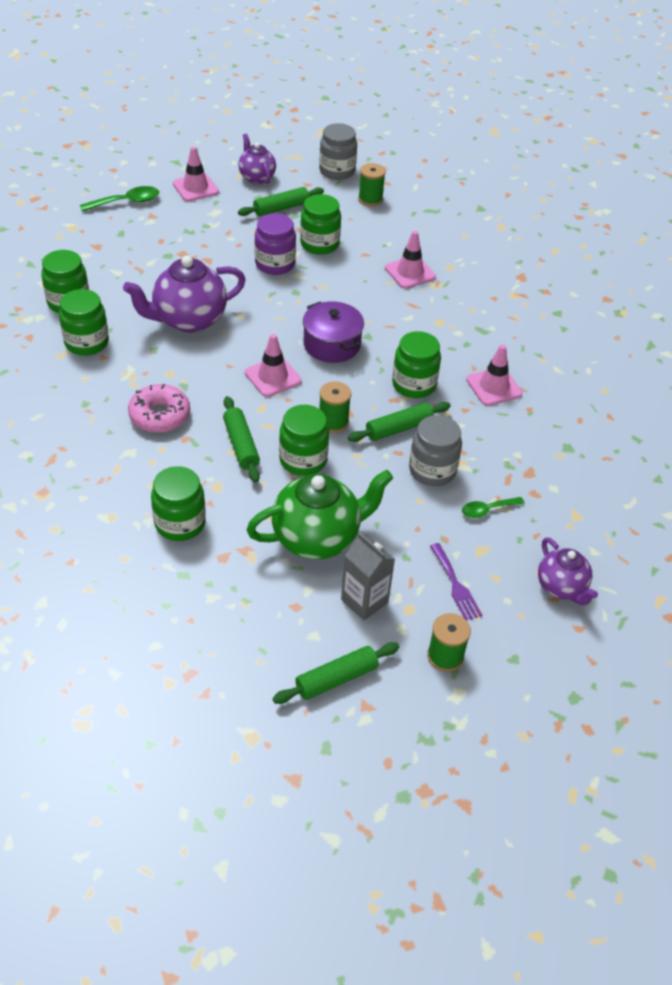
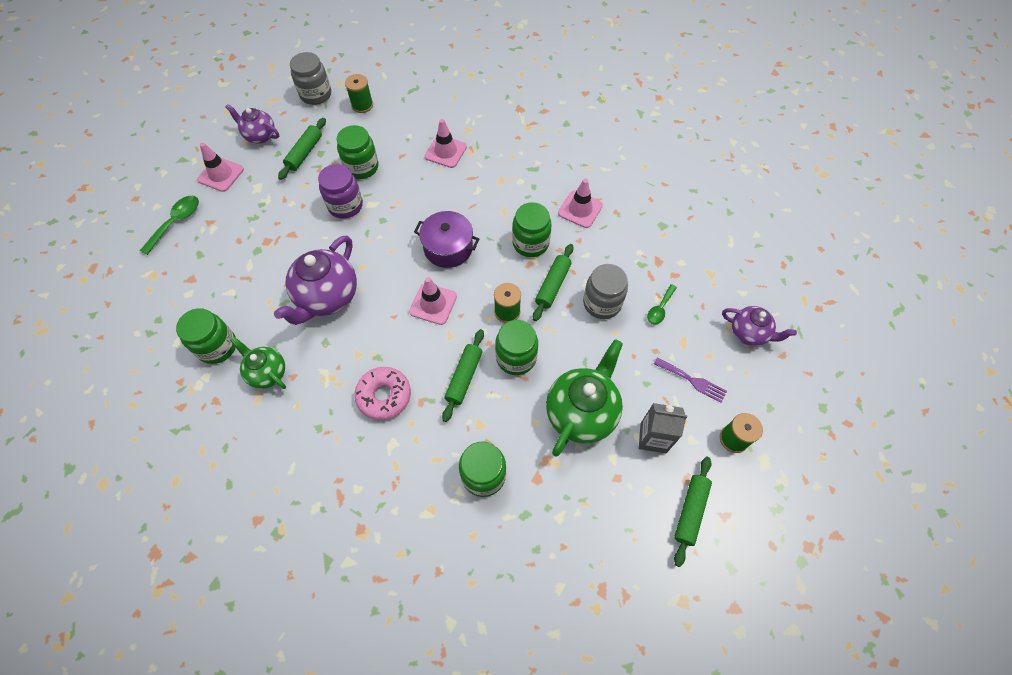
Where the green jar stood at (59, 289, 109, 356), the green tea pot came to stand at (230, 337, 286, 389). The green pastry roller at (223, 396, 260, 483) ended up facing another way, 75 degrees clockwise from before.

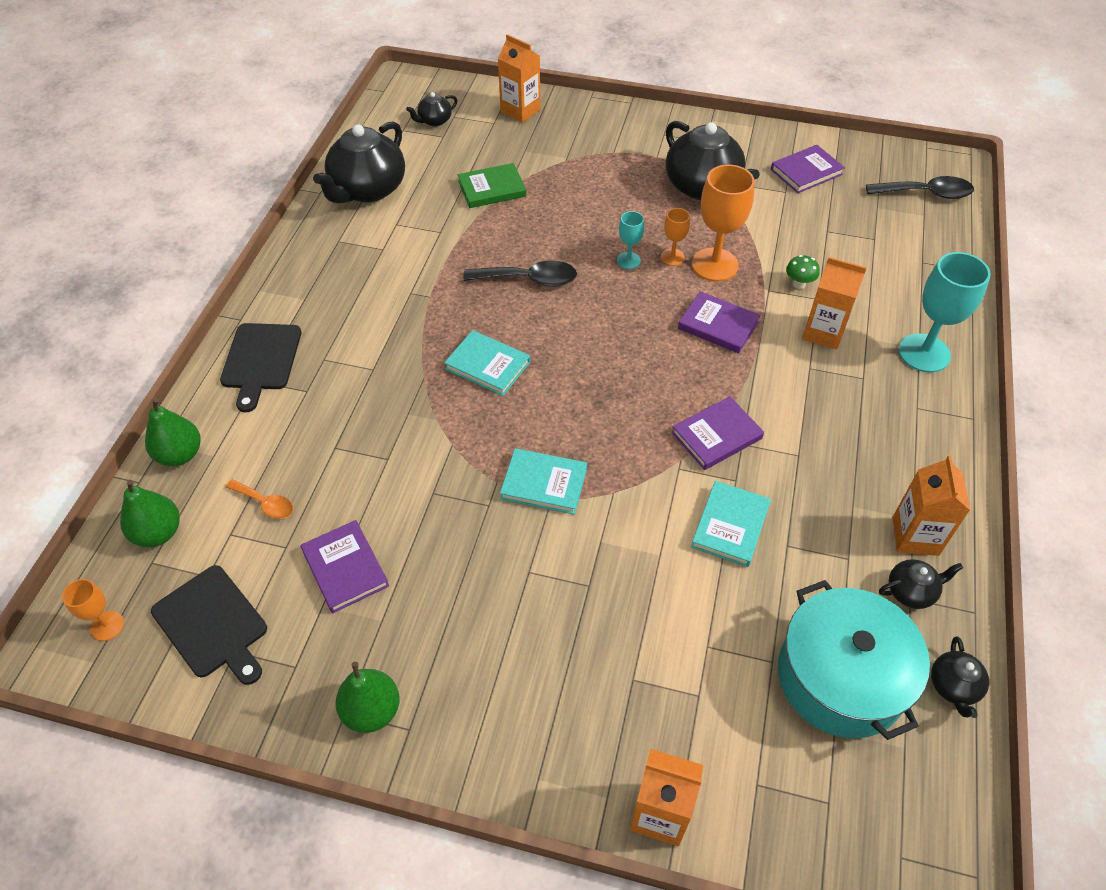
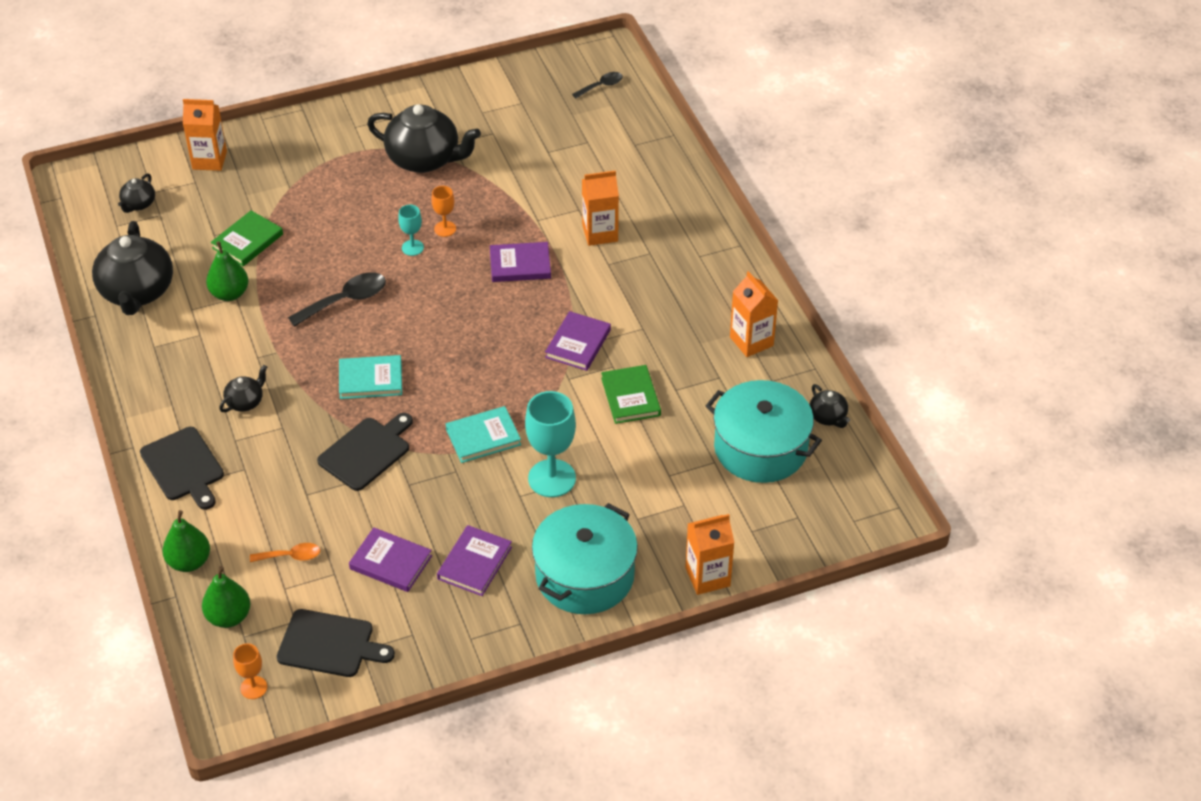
The green toy pear ended up elsewhere, having gone from (335, 662, 400, 733) to (206, 241, 249, 301). What was the teal hardback at (691, 481, 771, 567) turned into the green hardback at (601, 365, 661, 424). The second view lost the orange-coloured chalice at (692, 164, 755, 281). The purple hardback ended up elsewhere, having gone from (771, 145, 845, 193) to (437, 525, 512, 596). The second view lost the green mushroom at (786, 255, 820, 289). The size of the ebony tablespoon at (866, 176, 974, 199) changed by a factor of 0.60. The ebony tea pot ended up elsewhere, having gone from (879, 559, 963, 609) to (219, 365, 267, 412). The teal chalice ended up elsewhere, having gone from (898, 252, 991, 373) to (525, 391, 576, 497). The second view gained the ebony bread board at (317, 413, 413, 491). The second view gained the teal pot at (532, 503, 638, 614).

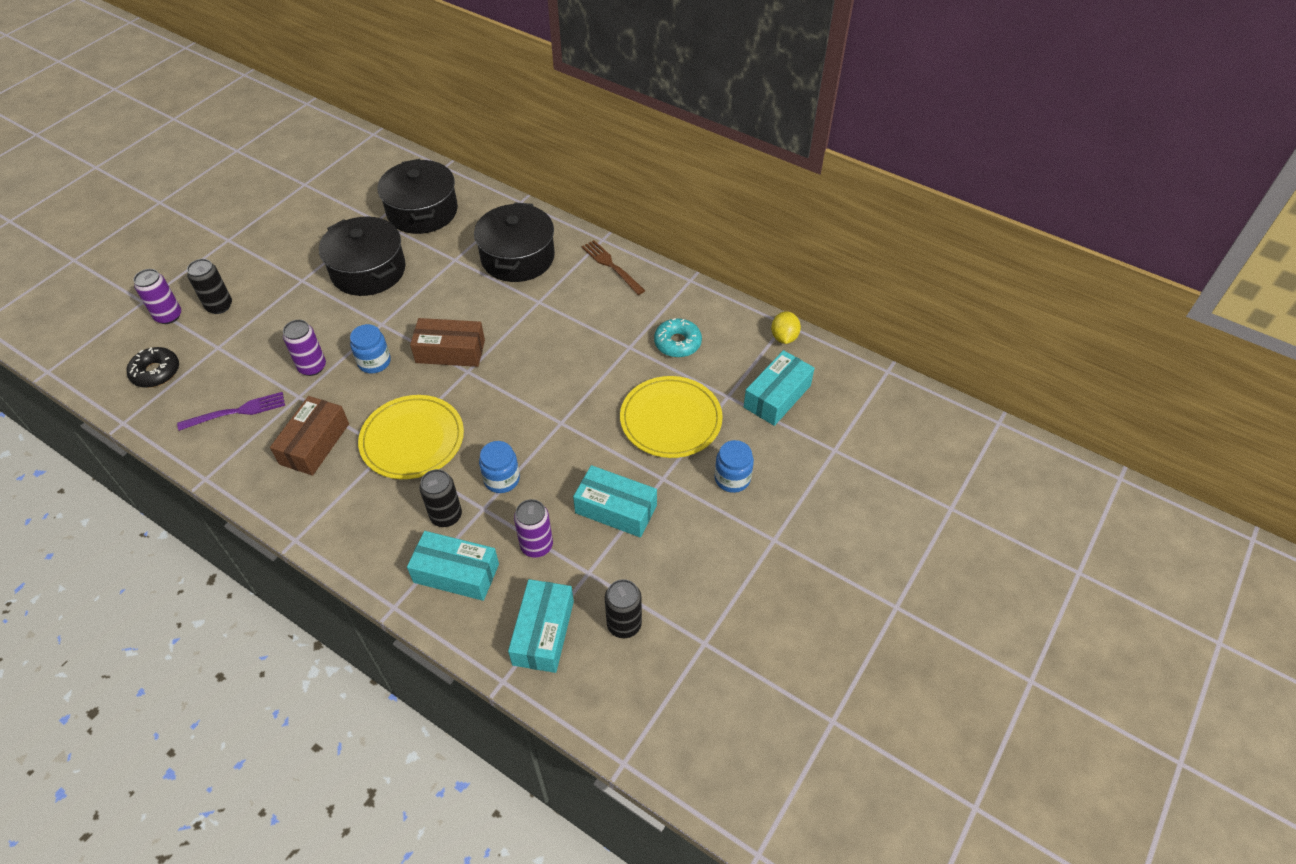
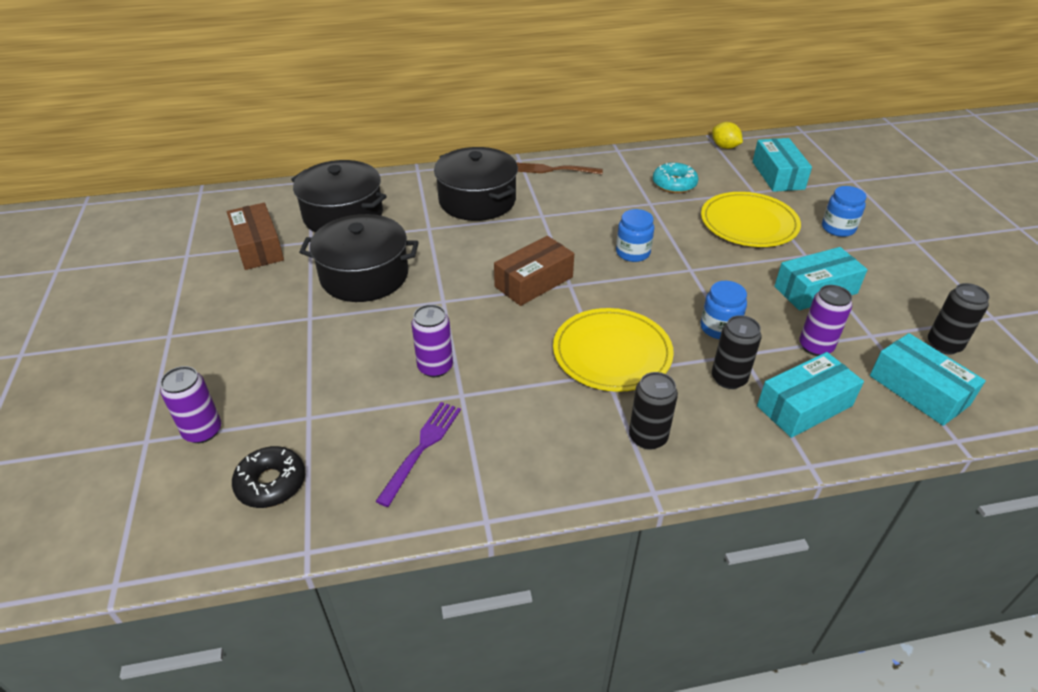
The ebony can ended up elsewhere, having gone from (187, 259, 232, 314) to (629, 372, 678, 450). The brown package ended up elsewhere, having gone from (270, 396, 349, 476) to (227, 203, 284, 270). The cobalt jar ended up elsewhere, having gone from (350, 324, 391, 373) to (616, 209, 654, 262).

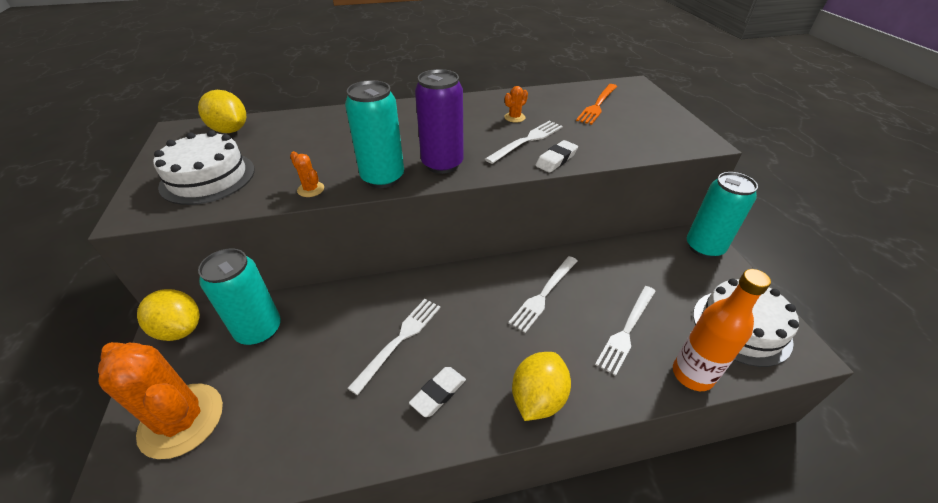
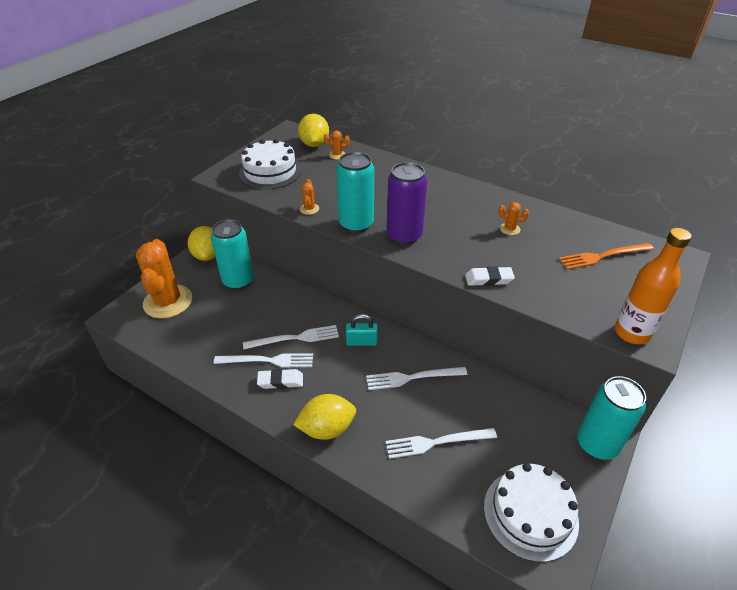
The pure white dinner fork ended up elsewhere, having gone from (485, 121, 563, 164) to (214, 353, 313, 367). The orange-coloured bottle ended up elsewhere, having gone from (673, 269, 771, 391) to (615, 228, 692, 344). The second view gained the orange-coloured prickly plant at (324, 131, 350, 160). The second view gained the teal padlock at (346, 314, 378, 346).

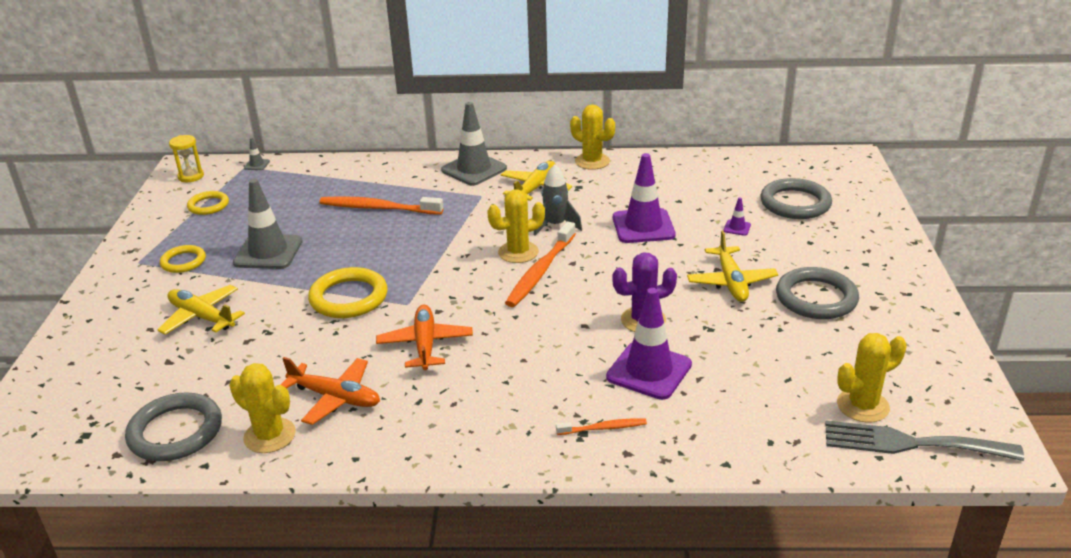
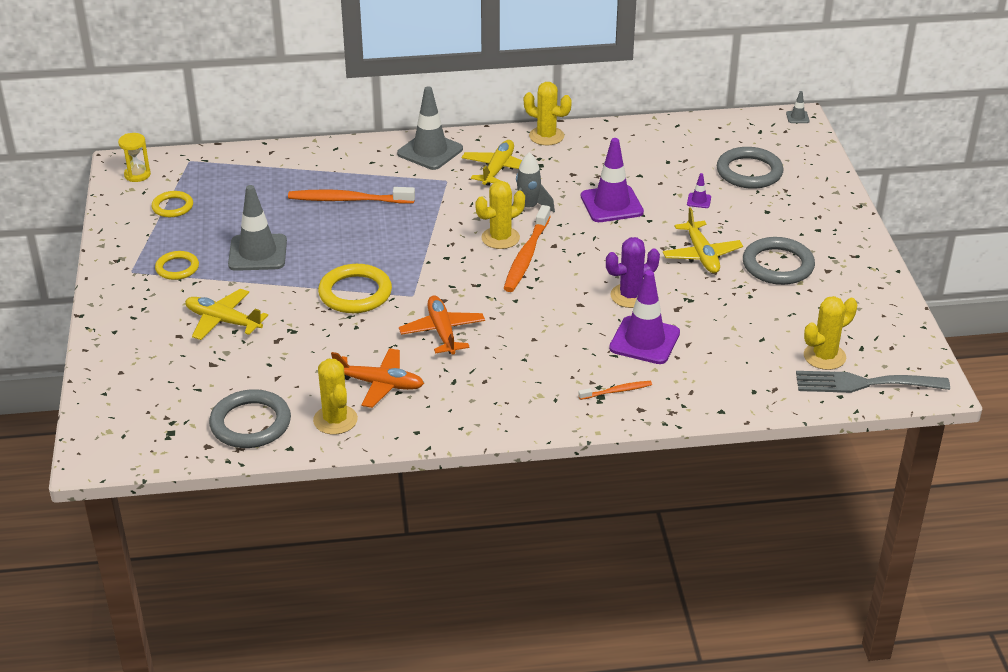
The yellow prickly plant at (229, 363, 296, 453) ended up facing another way, 45 degrees clockwise from before. The grey road cone ended up elsewhere, having gone from (244, 137, 270, 170) to (786, 91, 810, 123).

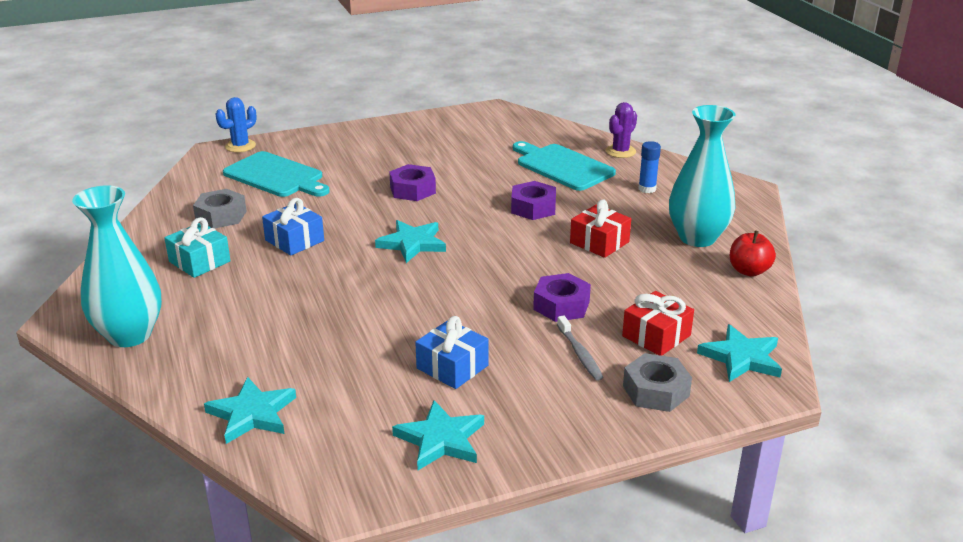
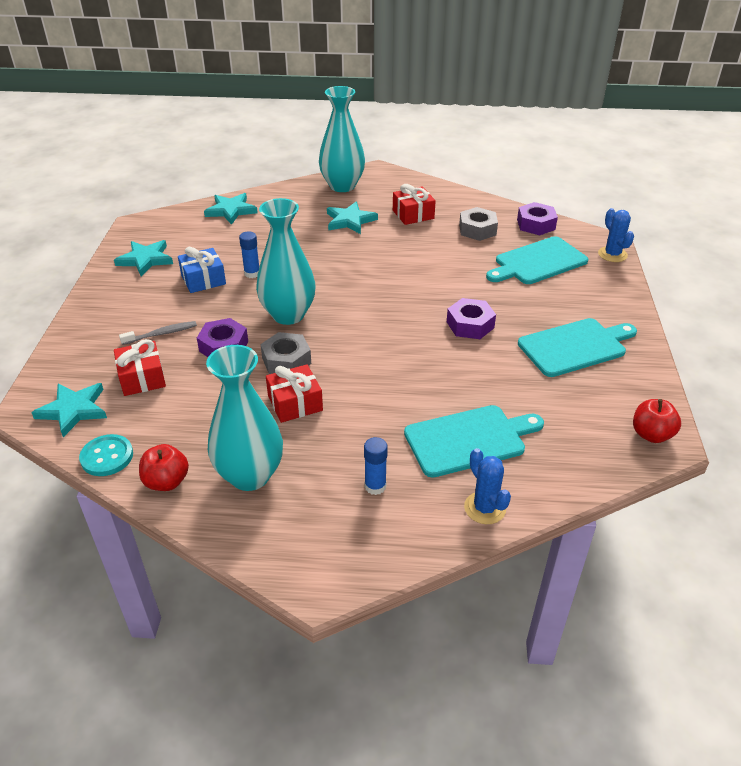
What was the teal present at (164, 217, 231, 278) turned into the crimson present at (393, 184, 436, 225). The second view lost the cobalt present at (262, 198, 324, 256). The teal star ended up elsewhere, having gone from (375, 220, 446, 263) to (327, 201, 378, 234). The purple hex nut ended up elsewhere, having gone from (511, 181, 556, 220) to (517, 202, 558, 235). The grey dental brush at (557, 315, 603, 381) ended up facing another way, 150 degrees clockwise from before. What was the purple prickly plant at (606, 102, 637, 158) turned into the cobalt prickly plant at (464, 448, 511, 524). The grey hex nut ended up elsewhere, having gone from (623, 353, 692, 412) to (260, 332, 311, 374). The second view gained the teal sewing button at (79, 434, 133, 476). The second view gained the cobalt glue stick at (239, 231, 259, 278). The second view gained the teal vase at (256, 198, 316, 325). The second view gained the teal bread board at (518, 318, 637, 377). The second view gained the crimson apple fruit at (633, 399, 681, 443).

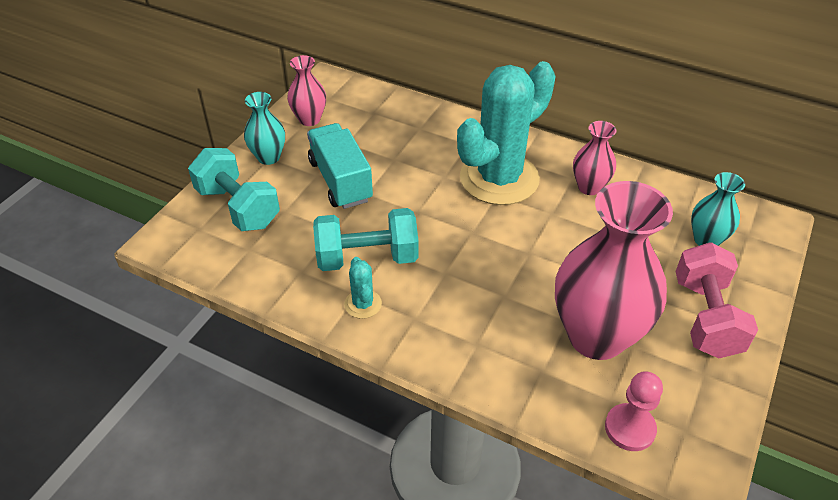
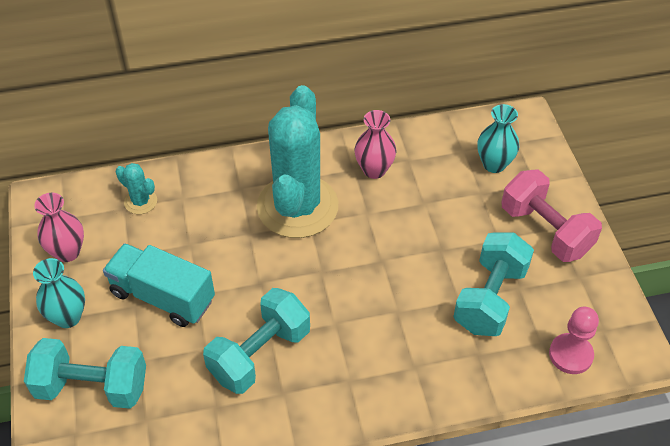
The teal prickly plant ended up elsewhere, having gone from (344, 257, 382, 319) to (116, 163, 157, 214). Where the pink vase stood at (555, 181, 673, 360), the teal dumbbell came to stand at (453, 232, 534, 336).

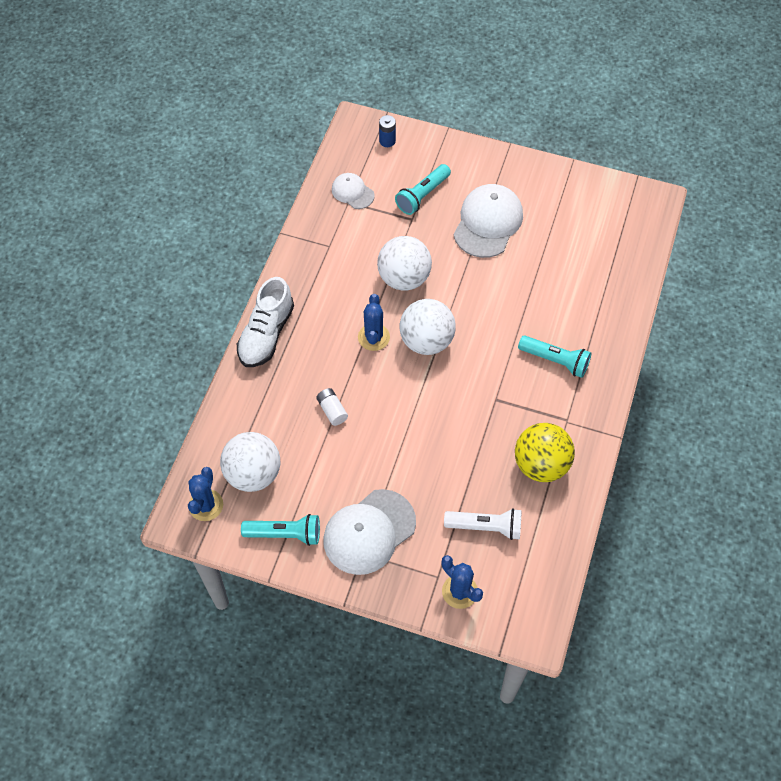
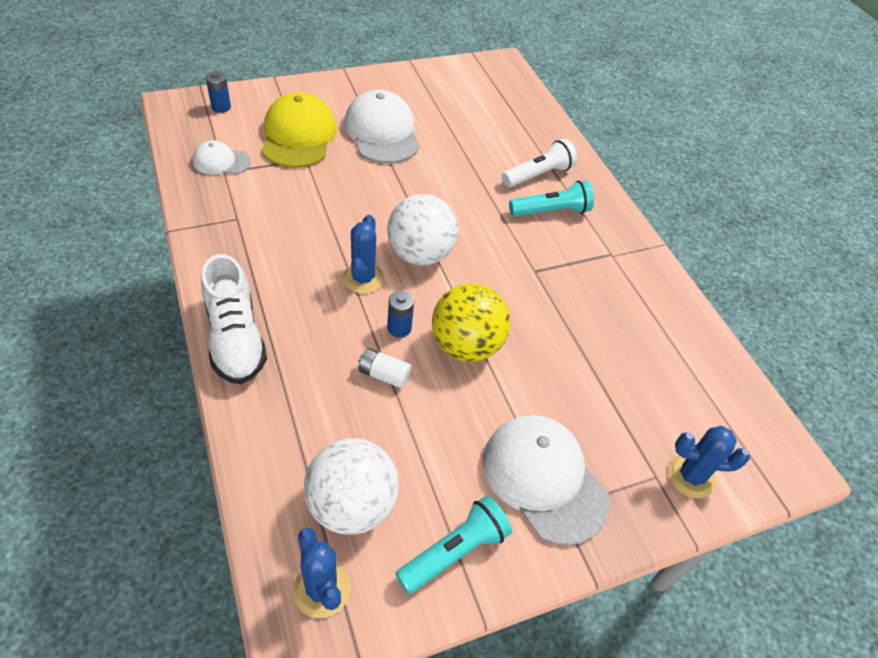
The pure white peaked cap at (323, 489, 416, 575) ended up facing another way, 135 degrees clockwise from before. The cobalt prickly plant at (358, 294, 390, 351) ended up facing another way, 45 degrees clockwise from before. The second view lost the pure white sphere at (377, 236, 432, 291). Where the teal flashlight stood at (395, 164, 451, 215), the yellow peaked cap came to stand at (262, 92, 337, 168). The pure white flashlight ended up elsewhere, having gone from (444, 508, 522, 540) to (502, 139, 577, 187). The yellow sphere ended up elsewhere, having gone from (515, 423, 575, 482) to (432, 283, 510, 362). The second view gained the cobalt battery at (387, 291, 414, 338).

